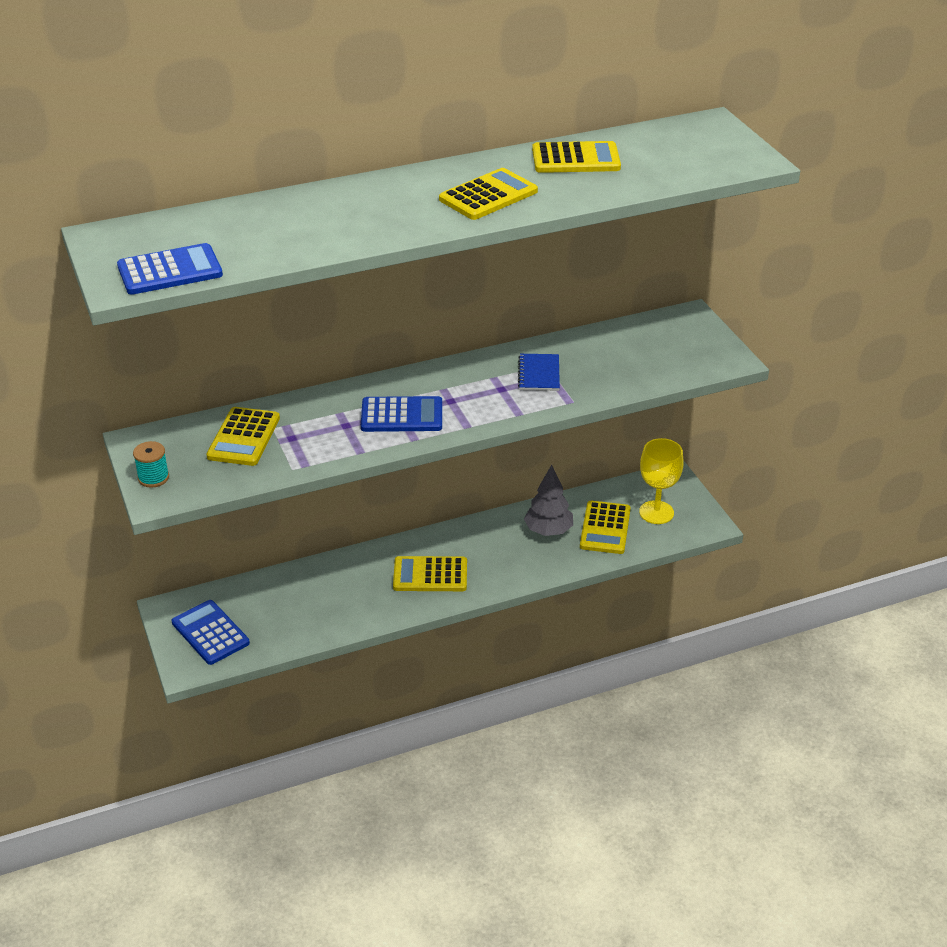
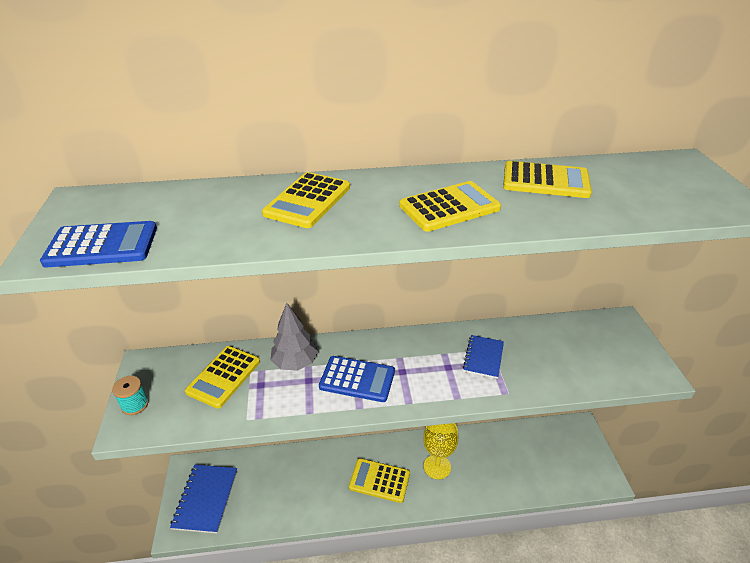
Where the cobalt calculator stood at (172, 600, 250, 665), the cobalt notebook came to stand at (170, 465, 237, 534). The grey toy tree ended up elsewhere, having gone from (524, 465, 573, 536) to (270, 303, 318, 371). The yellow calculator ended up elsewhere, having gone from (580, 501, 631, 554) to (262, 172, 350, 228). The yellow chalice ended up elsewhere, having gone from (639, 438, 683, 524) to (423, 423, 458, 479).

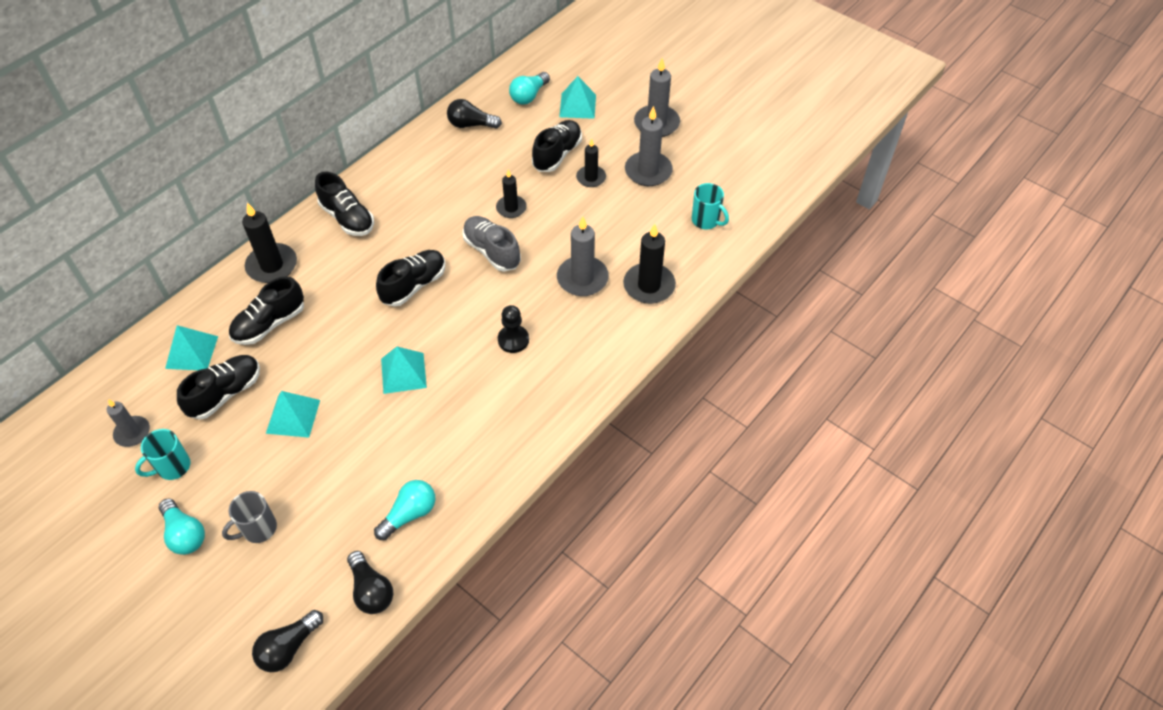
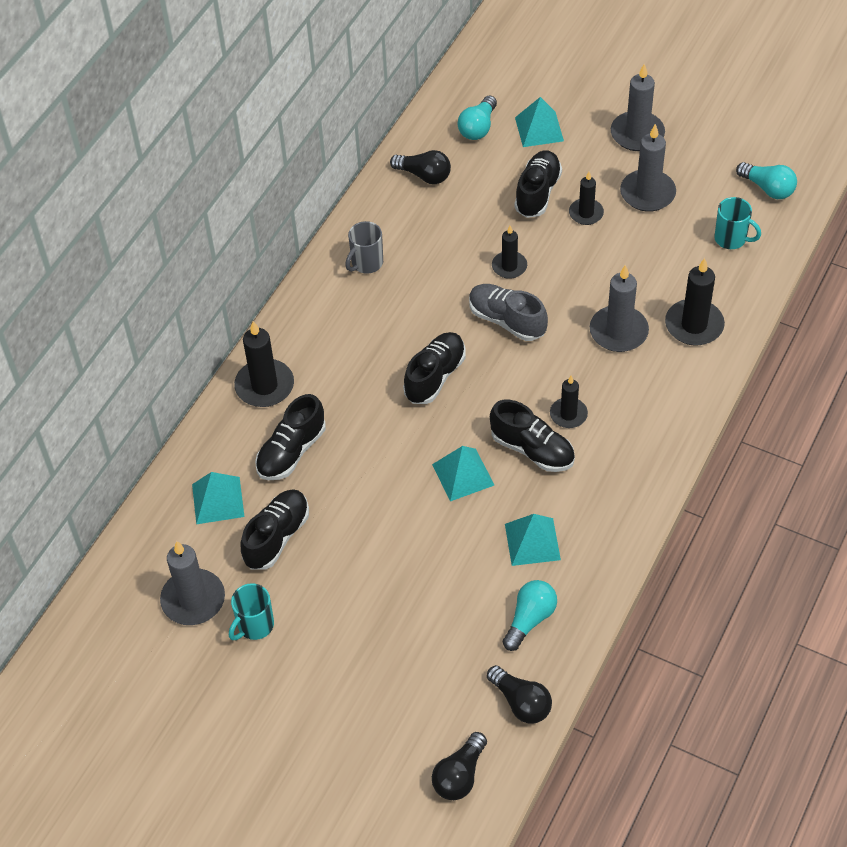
The size of the grey wax candle at (107, 399, 150, 447) changed by a factor of 1.61. The teal bulb ended up elsewhere, having gone from (159, 498, 205, 555) to (736, 162, 797, 199). The grey coffee mug ended up elsewhere, having gone from (222, 491, 277, 543) to (345, 221, 383, 274). The teal solid pyramid ended up elsewhere, having gone from (266, 391, 320, 438) to (505, 514, 561, 566). The ebony sneaker ended up elsewhere, having gone from (315, 172, 374, 236) to (490, 400, 575, 472). The ebony bulb at (447, 99, 502, 129) ended up facing another way, 150 degrees counterclockwise from before. Where the ebony chess pawn stood at (498, 305, 529, 353), the ebony wax candle came to stand at (550, 376, 588, 428).

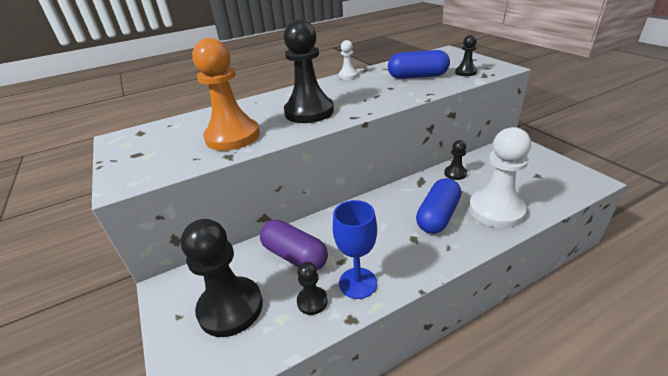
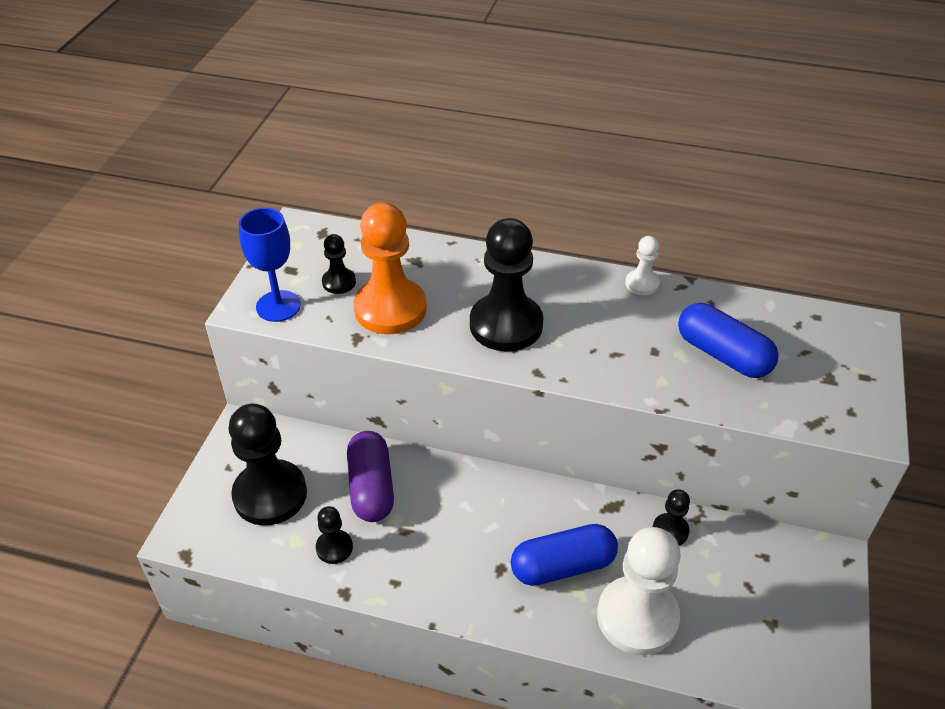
The cobalt chalice ended up elsewhere, having gone from (333, 200, 377, 299) to (239, 208, 301, 322). The ebony chess pawn ended up elsewhere, having gone from (455, 35, 477, 76) to (322, 234, 356, 294).

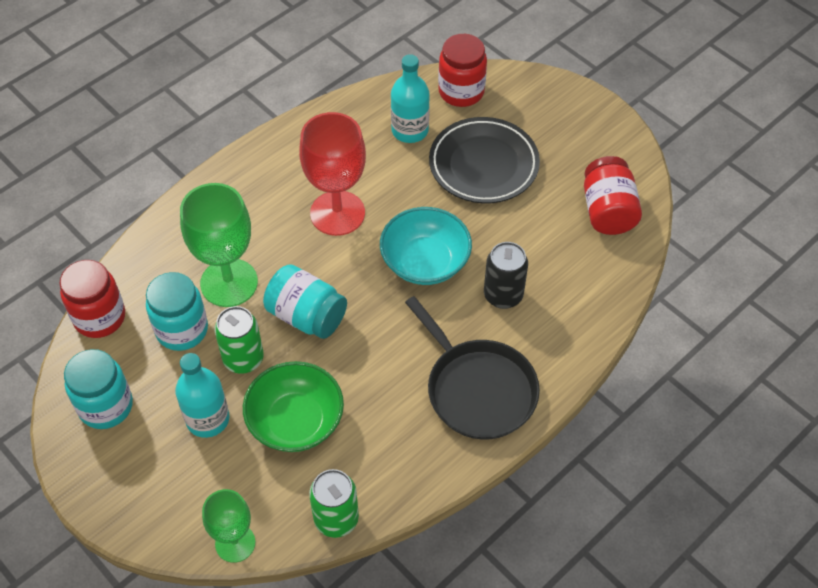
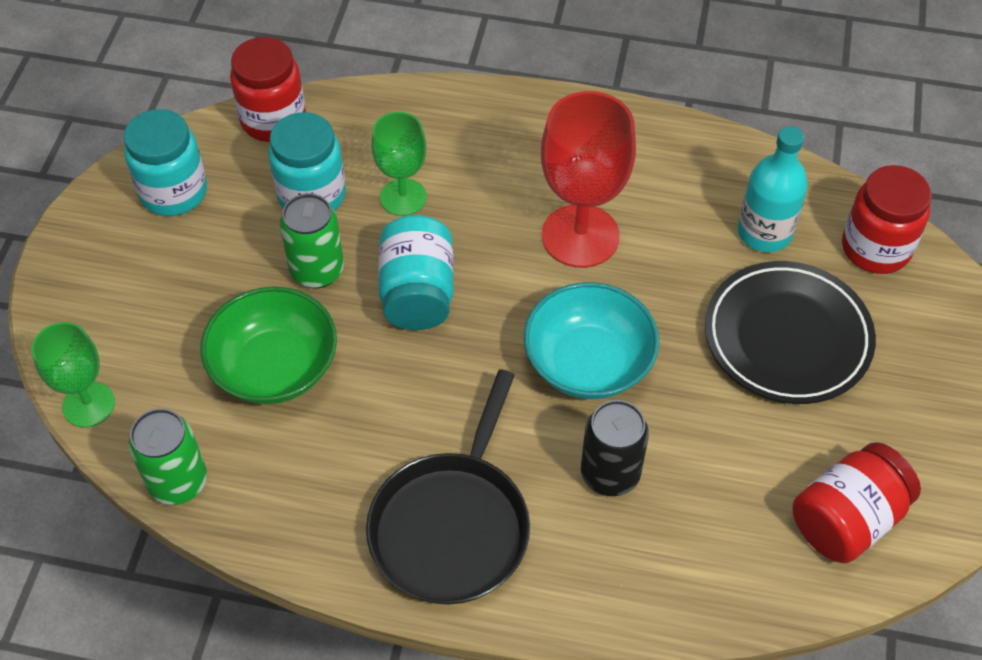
The second view lost the teal bottle at (175, 353, 230, 438). The size of the green chalice at (180, 183, 258, 307) changed by a factor of 0.61.

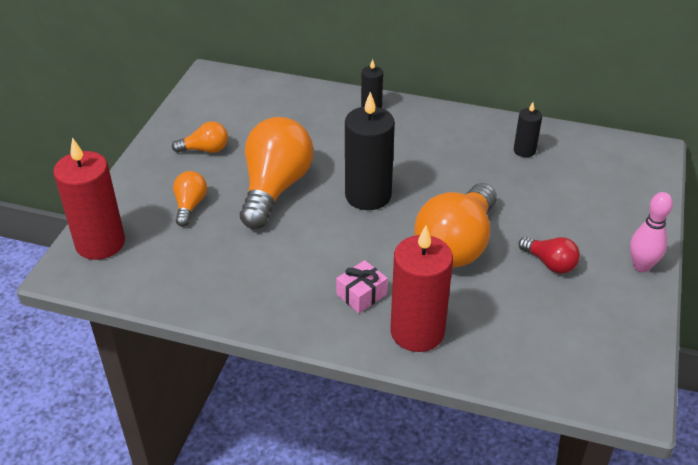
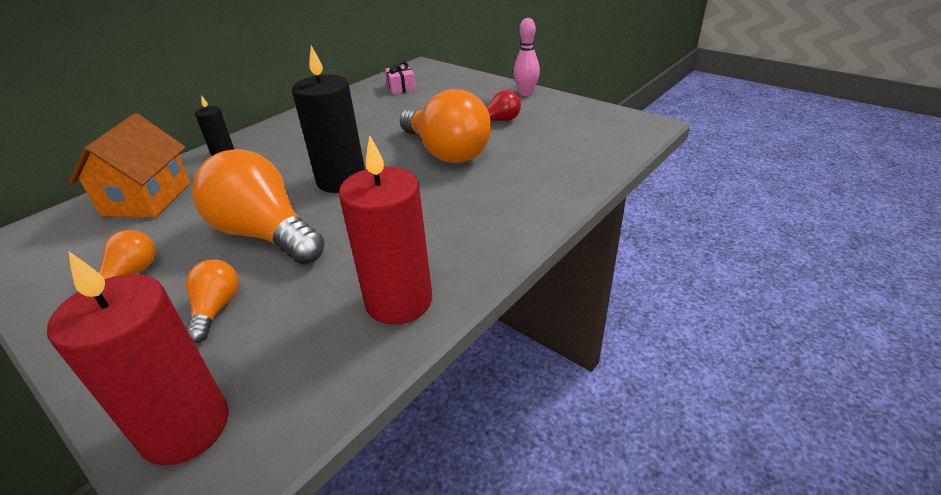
The orange-coloured bulb at (173, 171, 207, 227) ended up facing another way, 60 degrees clockwise from before. The pink present ended up elsewhere, having gone from (336, 260, 388, 313) to (385, 61, 416, 94). The crimson wax candle ended up elsewhere, having gone from (390, 225, 453, 352) to (339, 135, 432, 325). The second view lost the ebony wax candle at (514, 102, 542, 157). The second view gained the orange-coloured house at (69, 113, 190, 218).

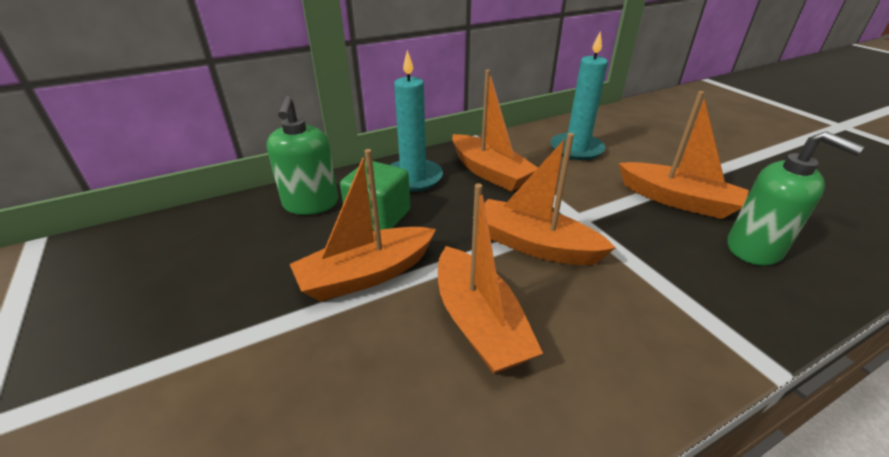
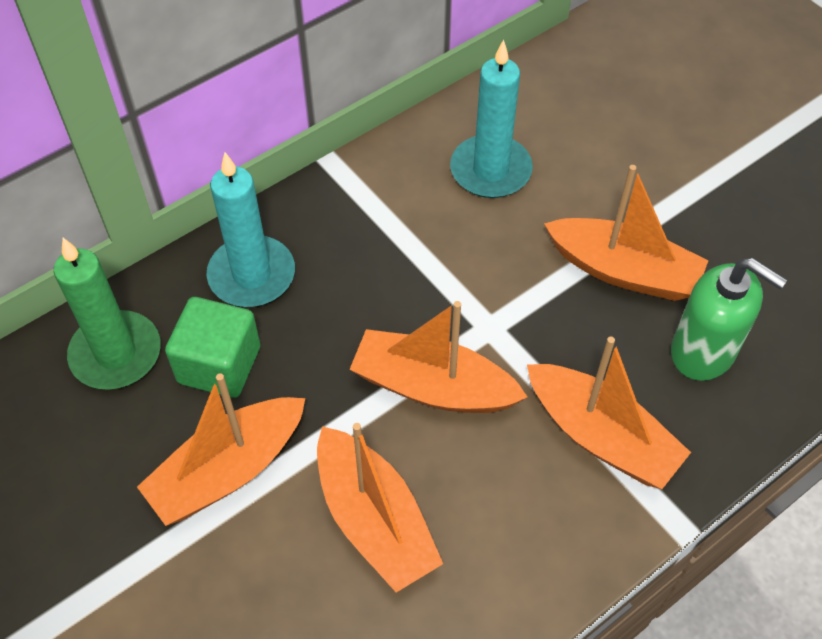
Where the green soap dispenser stood at (267, 96, 338, 215), the green wax candle came to stand at (54, 238, 161, 390). The orange-coloured toy boat ended up elsewhere, having gone from (452, 70, 538, 192) to (527, 336, 691, 489).

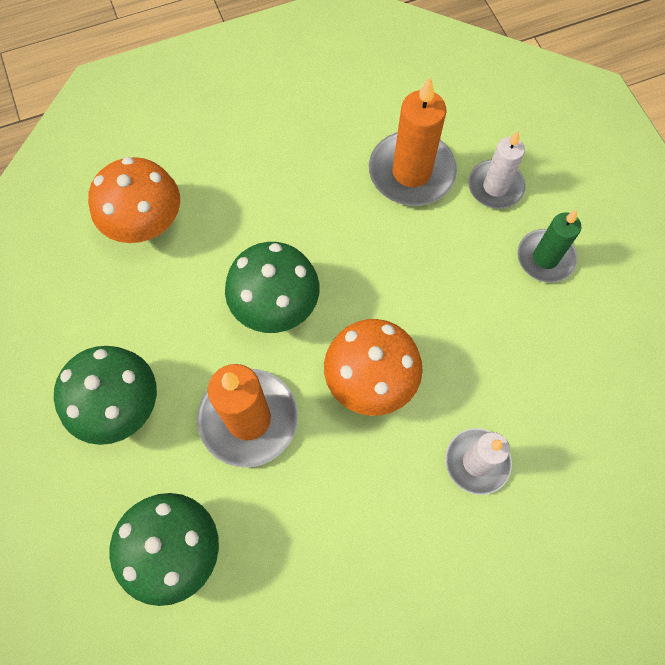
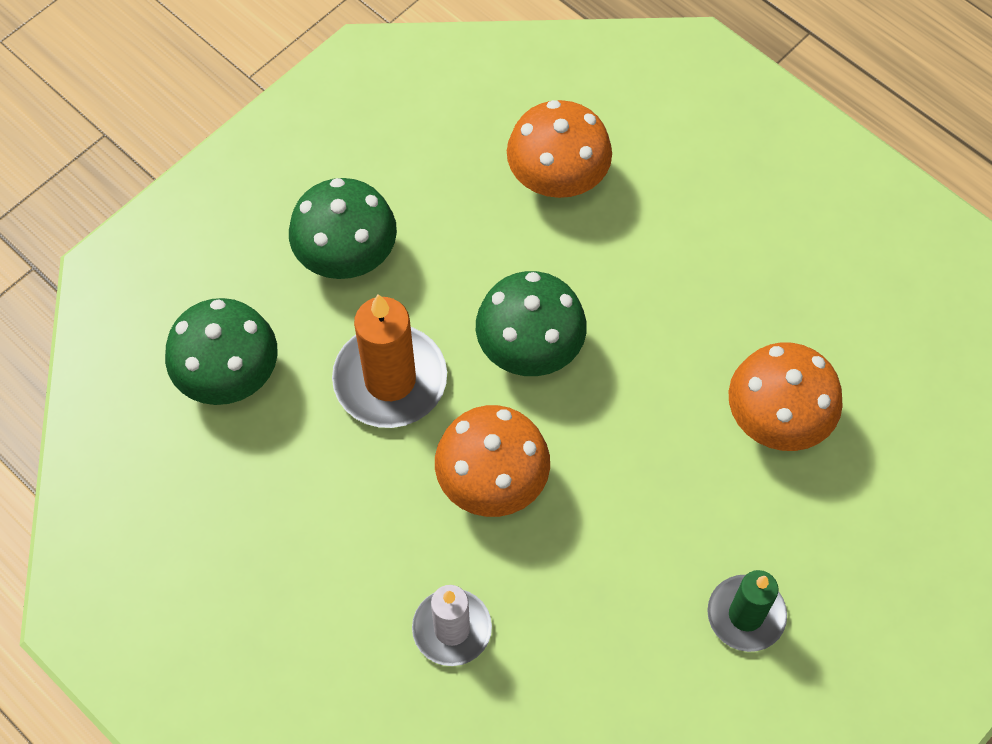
Where the orange-coloured wax candle stood at (369, 77, 457, 206), the orange-coloured mushroom came to stand at (729, 342, 843, 451). The second view lost the pure white wax candle at (468, 131, 526, 209).

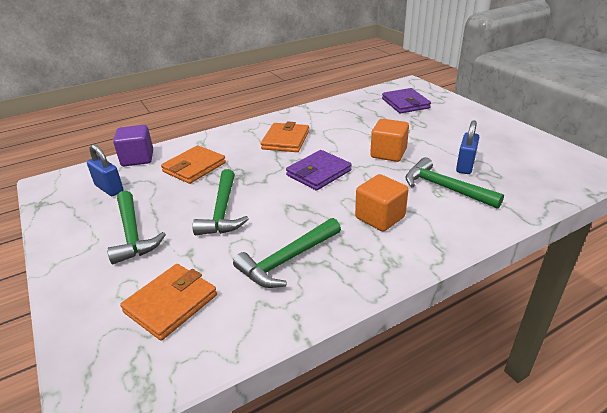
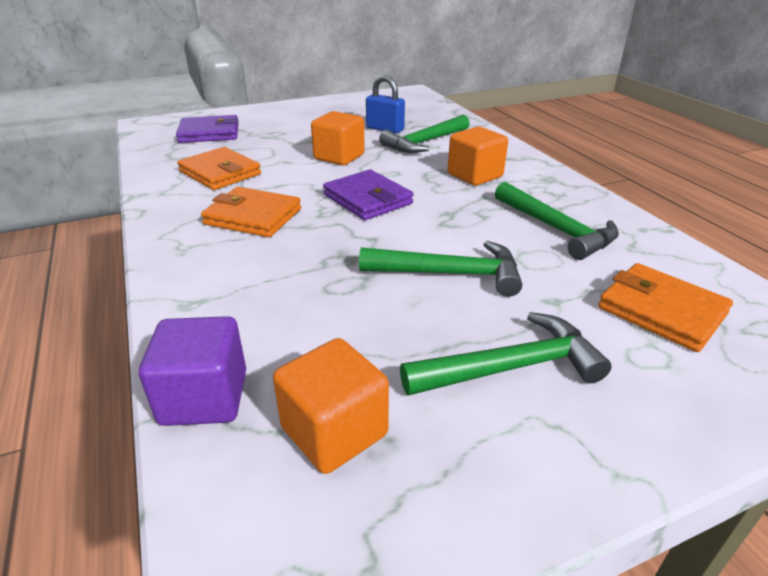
Where the cobalt padlock stood at (87, 144, 124, 196), the orange-coloured block came to stand at (273, 338, 389, 474). The orange-coloured wallet ended up elsewhere, having gone from (161, 145, 226, 184) to (177, 147, 261, 190).

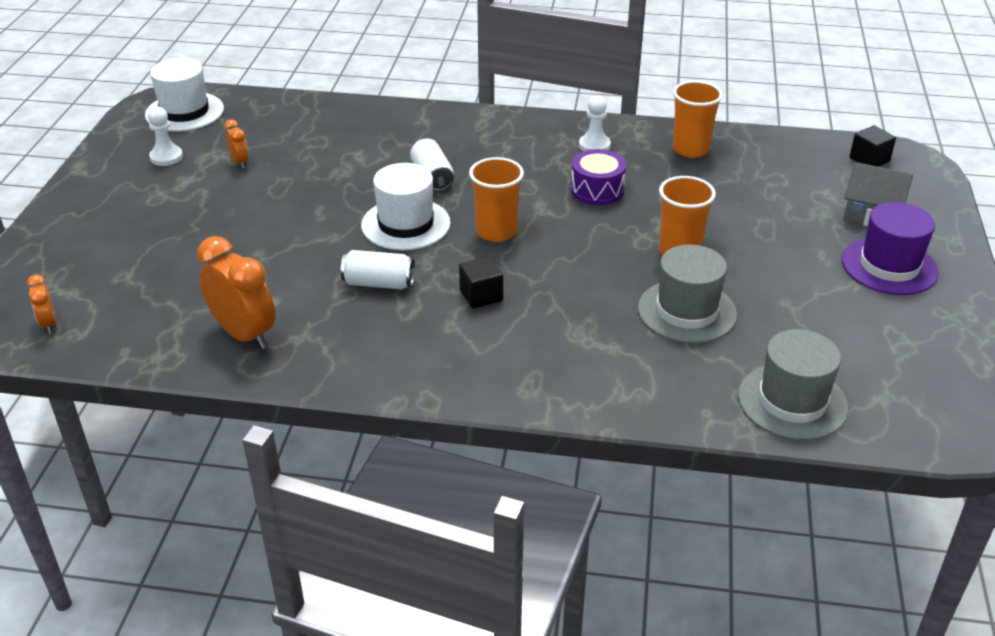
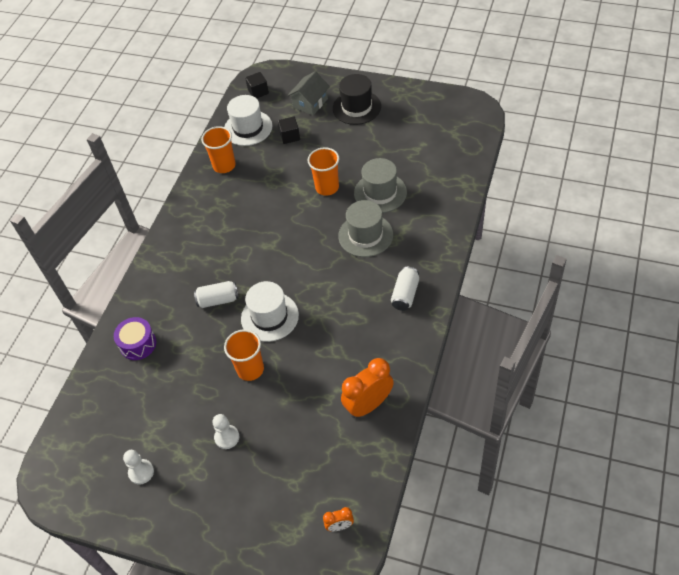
The pure white tall hat ended up elsewhere, having gone from (145, 58, 224, 132) to (224, 95, 272, 146). The second view lost the orange-coloured bedside clock at (224, 119, 249, 169). The pure white can ended up elsewhere, having gone from (341, 250, 415, 289) to (391, 267, 419, 311). The ebony block ended up elsewhere, having gone from (459, 256, 503, 309) to (278, 117, 300, 144). The orange-coloured beaker ended up elsewhere, having gone from (469, 157, 524, 242) to (224, 329, 264, 381). The purple toy drum ended up elsewhere, having gone from (571, 149, 626, 205) to (114, 317, 156, 360). The pure white chess pawn ended up elsewhere, having gone from (579, 96, 611, 151) to (212, 414, 239, 449). The grey tall hat ended up elsewhere, having gone from (738, 329, 848, 440) to (338, 200, 393, 257). What was the purple tall hat at (842, 202, 939, 295) turned into the ebony tall hat at (333, 74, 381, 125).

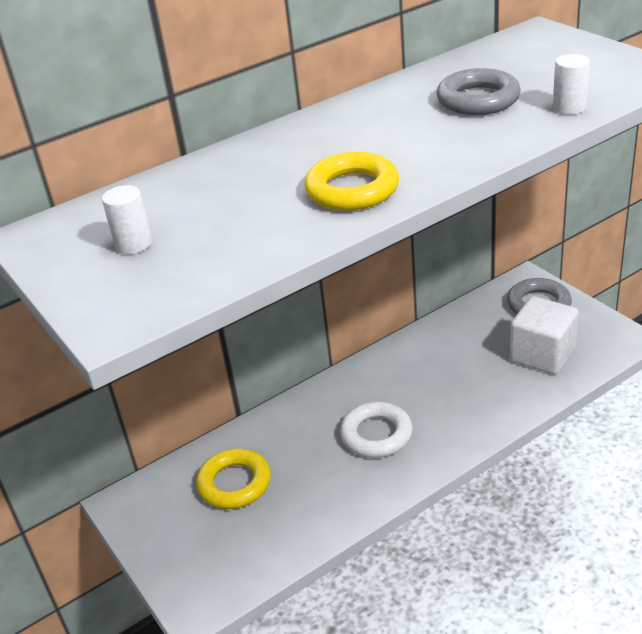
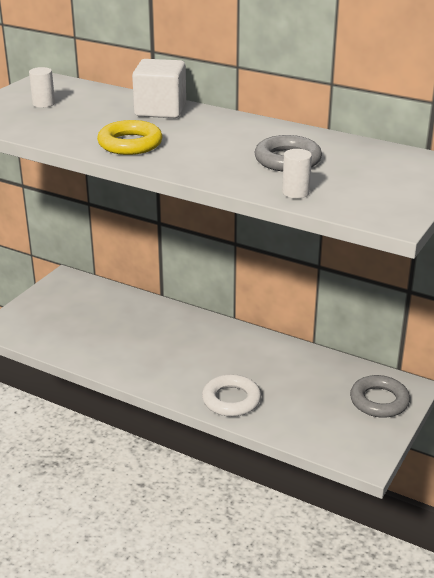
The second view lost the yellow torus at (196, 448, 271, 509). The pure white torus ended up elsewhere, having gone from (340, 402, 413, 458) to (202, 374, 261, 417). The pure white block ended up elsewhere, having gone from (510, 296, 579, 374) to (132, 59, 186, 118).

